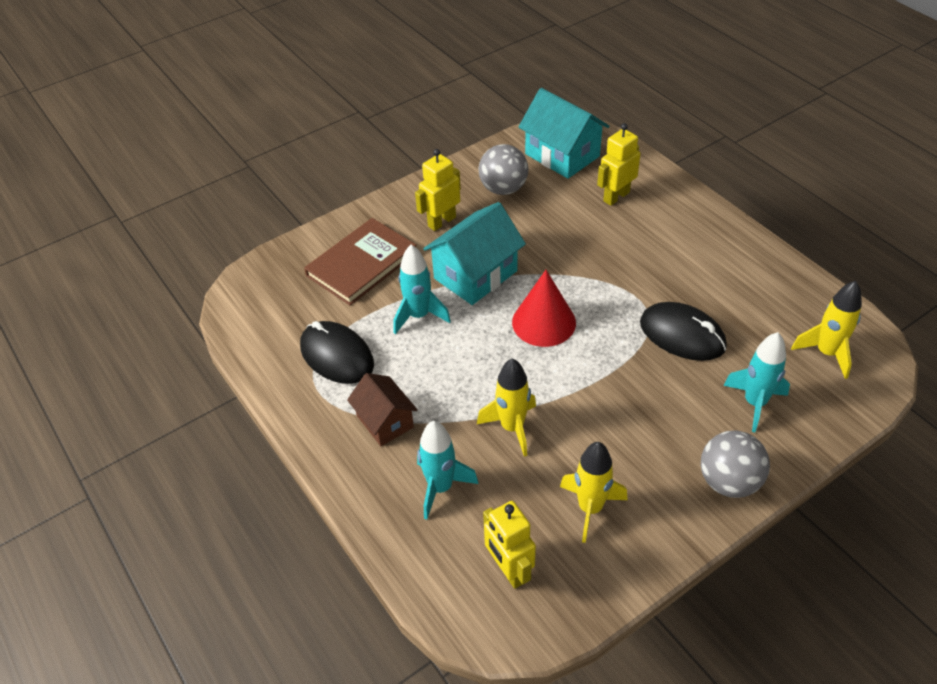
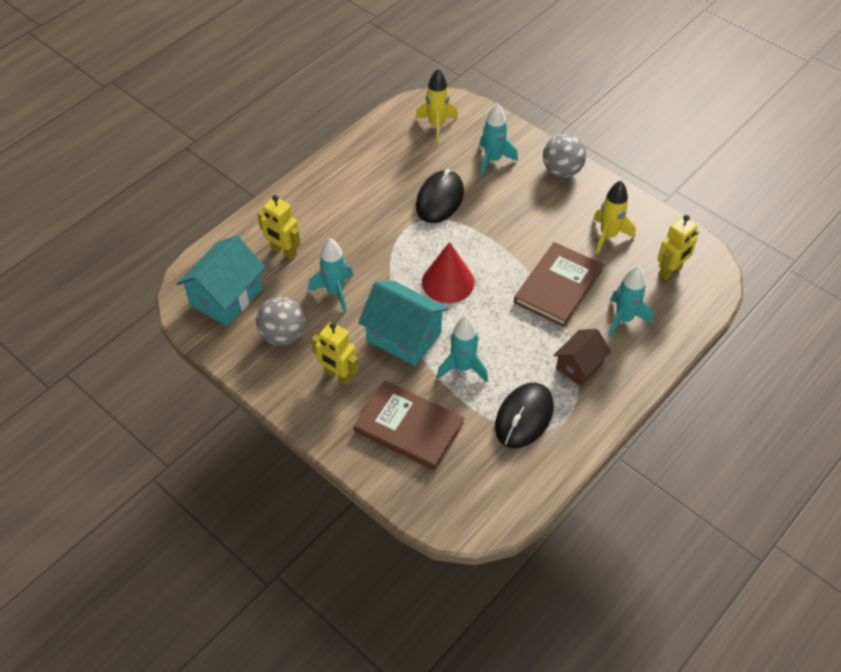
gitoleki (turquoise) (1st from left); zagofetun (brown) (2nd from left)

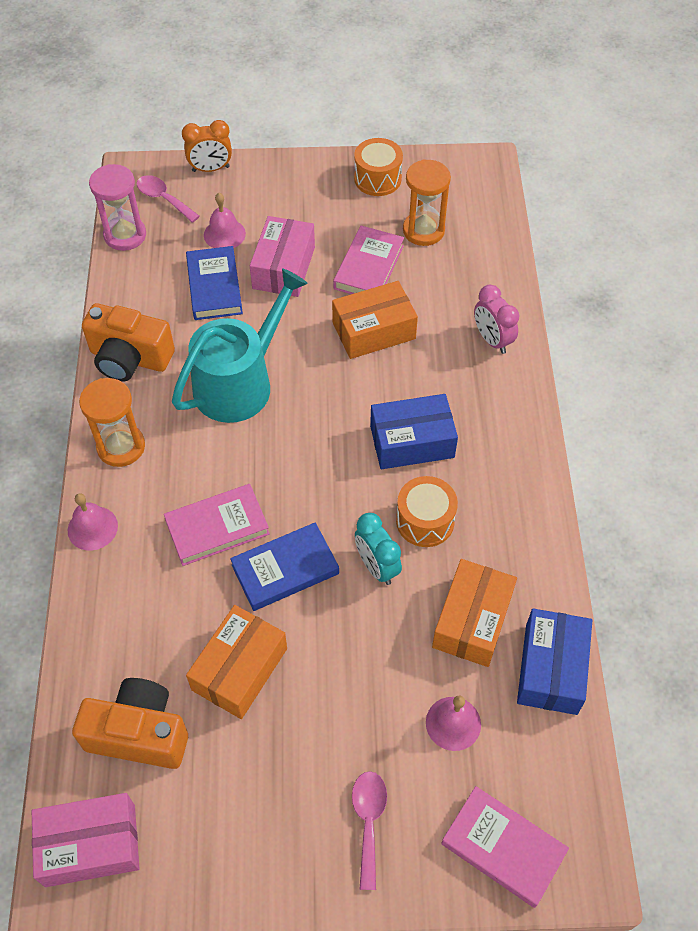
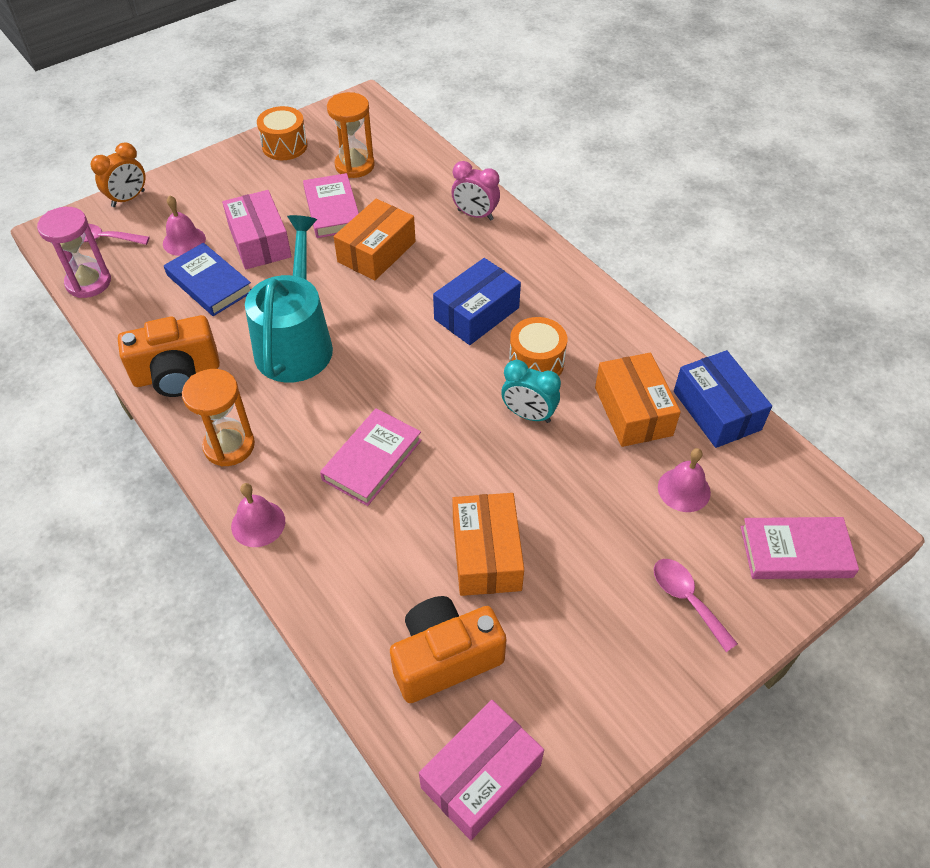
zagofetun (blue) (2nd from left in the first image)

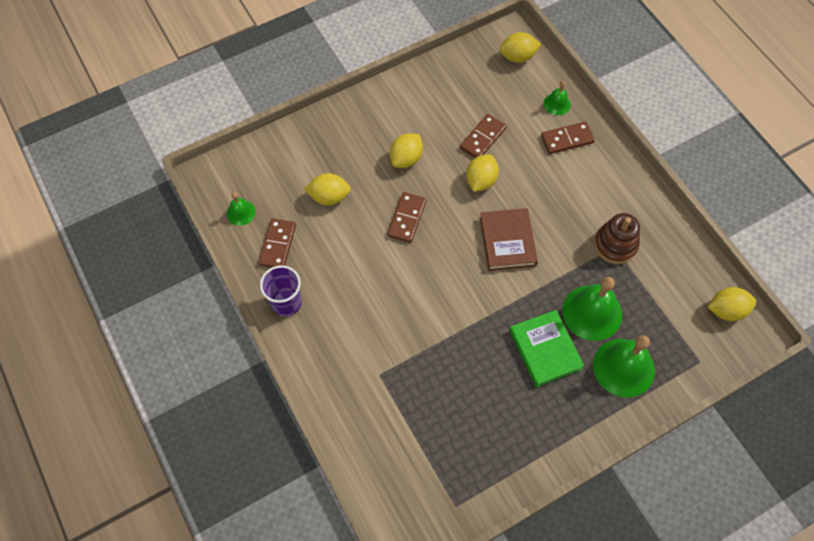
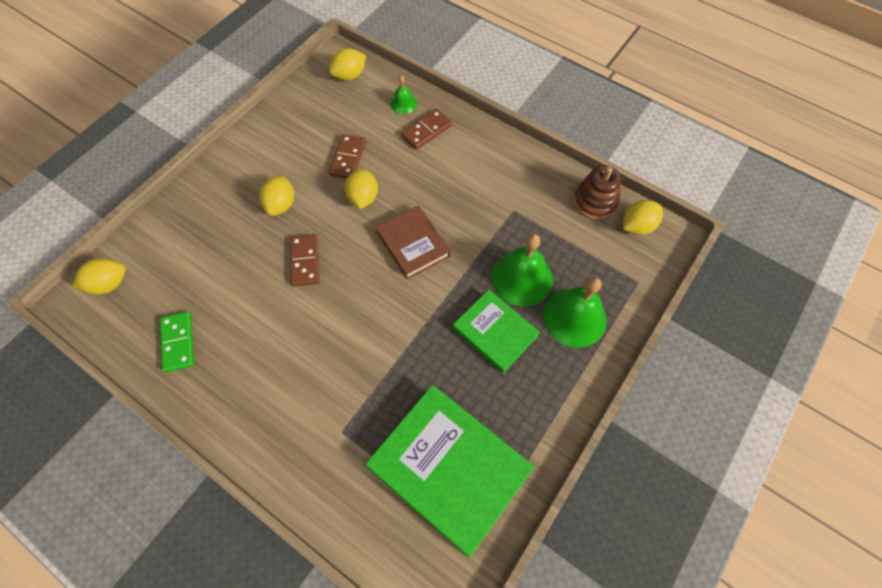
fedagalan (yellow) (1st from left); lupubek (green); zagofetun (green) (1st from left); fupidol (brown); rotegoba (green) (1st from left in the first image); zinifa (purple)

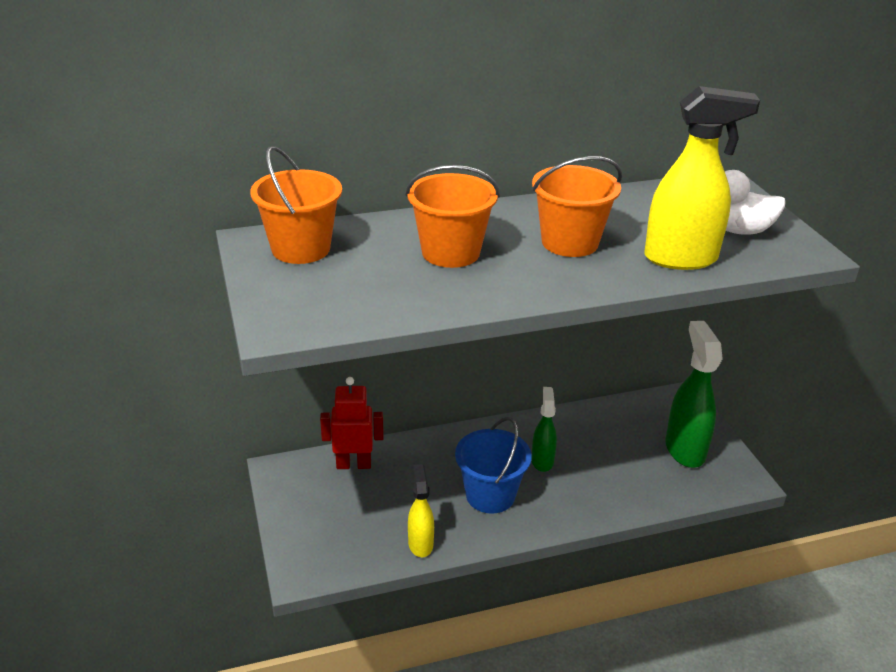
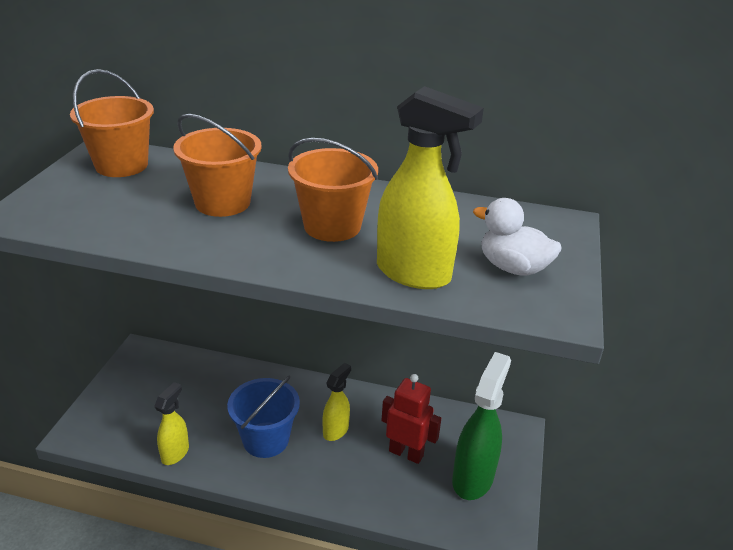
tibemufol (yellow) (2nd from left); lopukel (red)

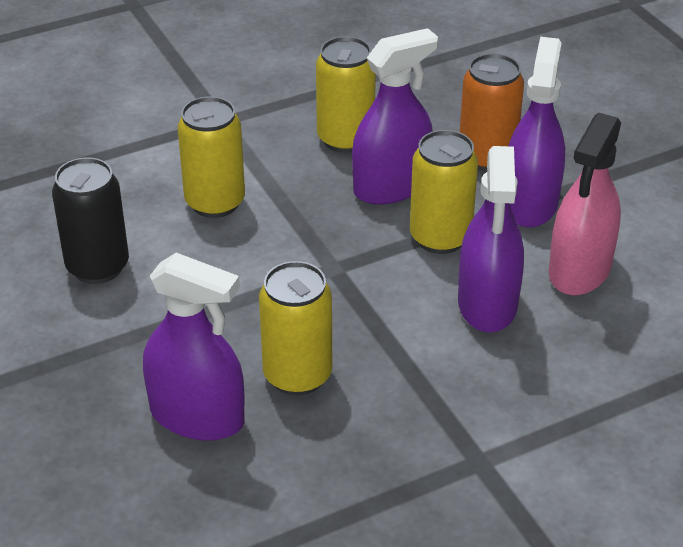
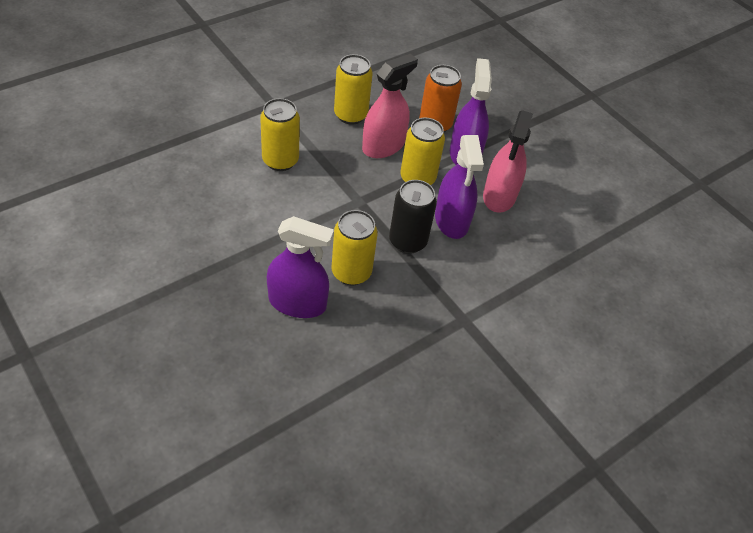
tibemufol (pink) (1st from left); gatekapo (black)

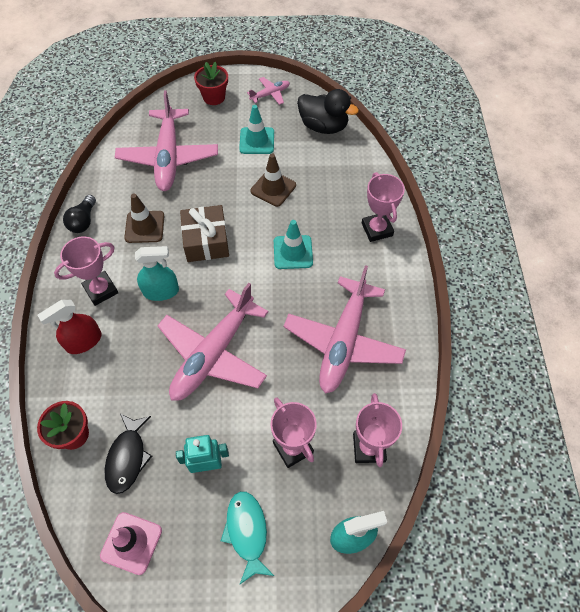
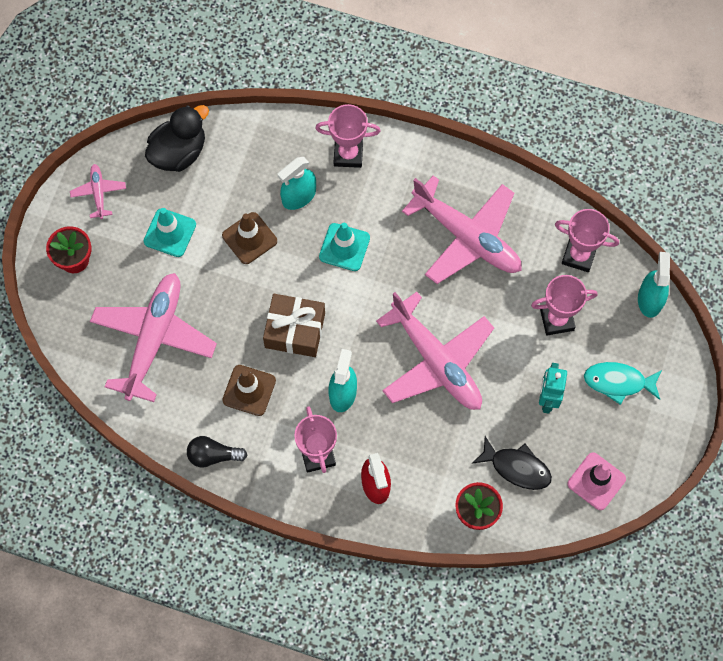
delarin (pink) (2nd from left); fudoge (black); tibemufol (turquoise) (1st from left)

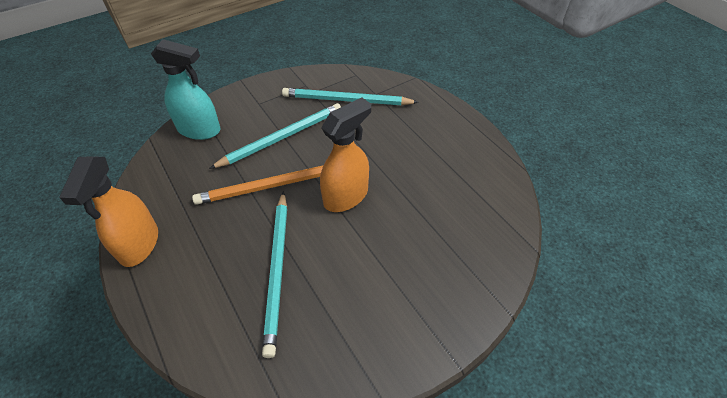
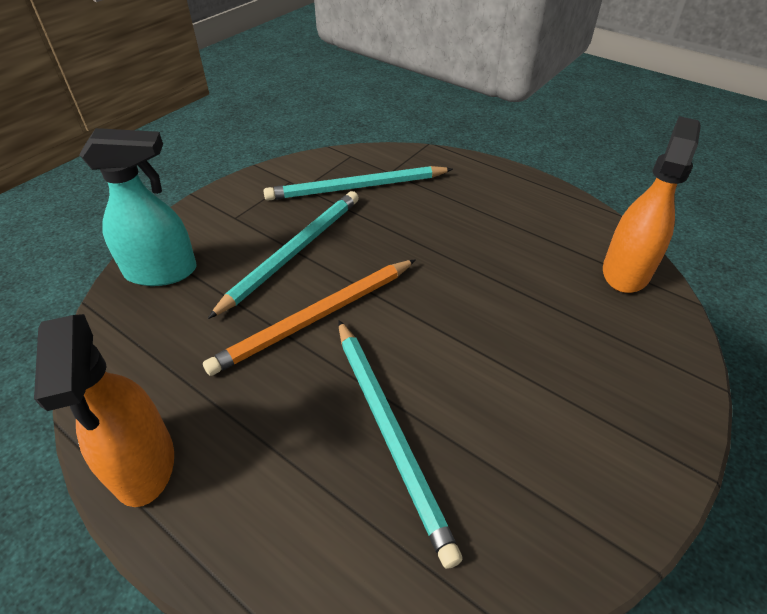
tibemufol (orange) (2nd from left)

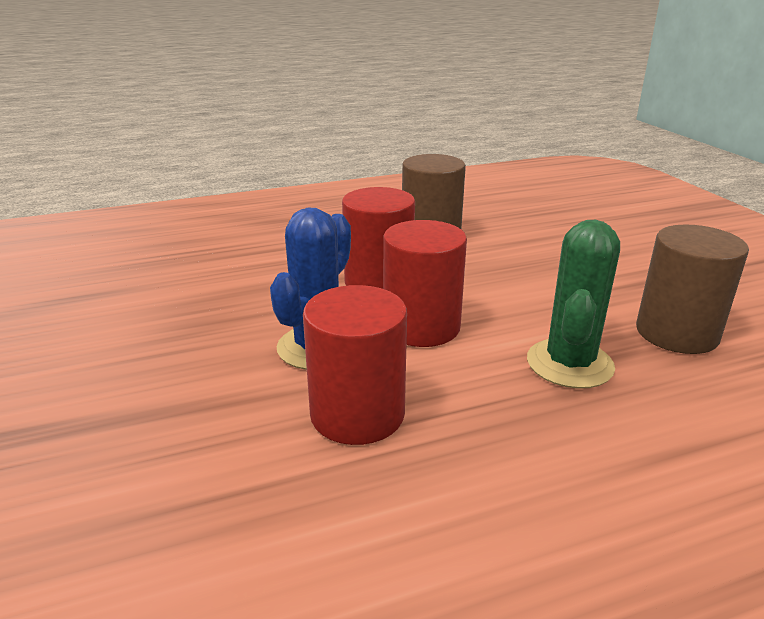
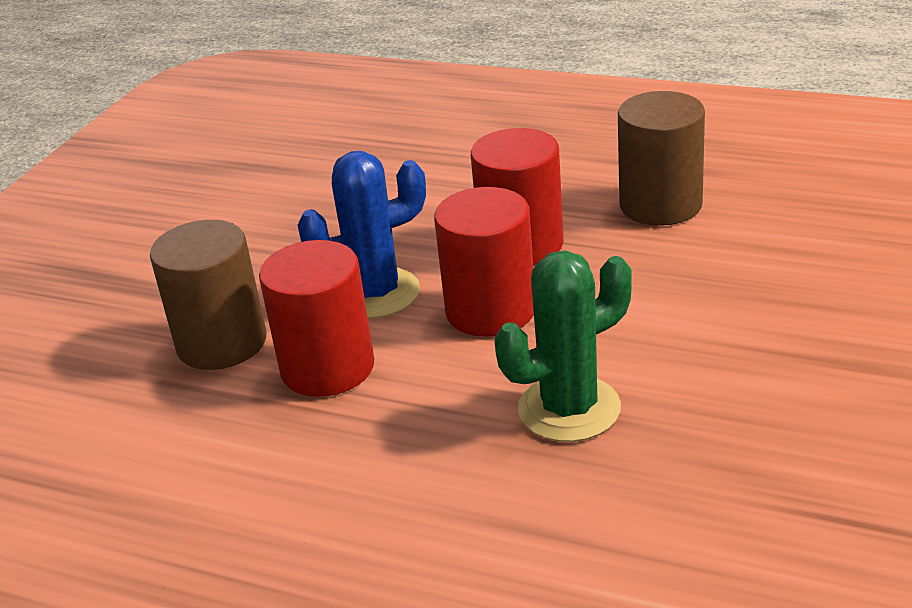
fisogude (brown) (1st from left)

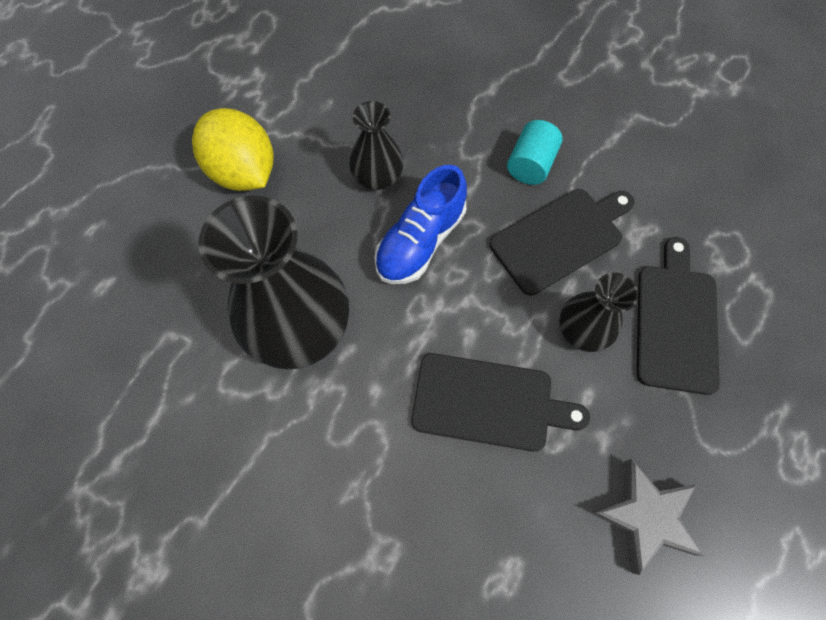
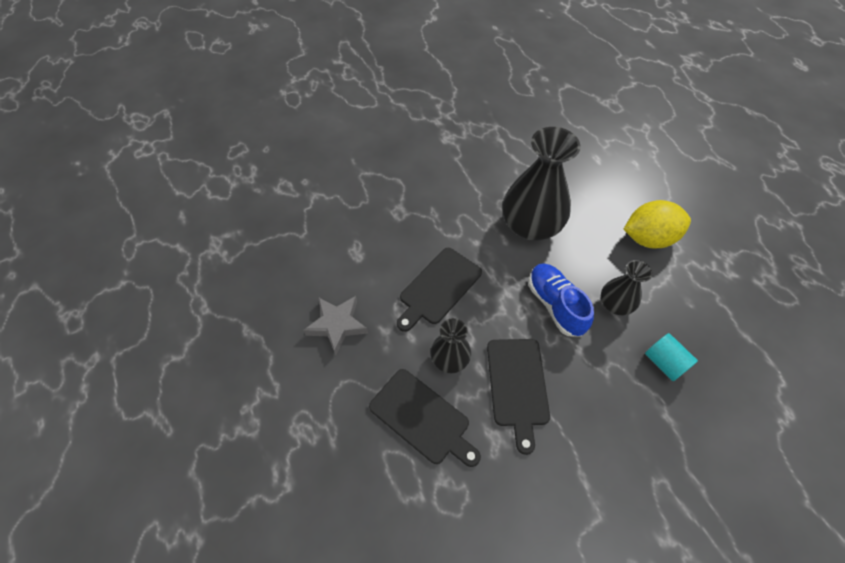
fisogude (turquoise)

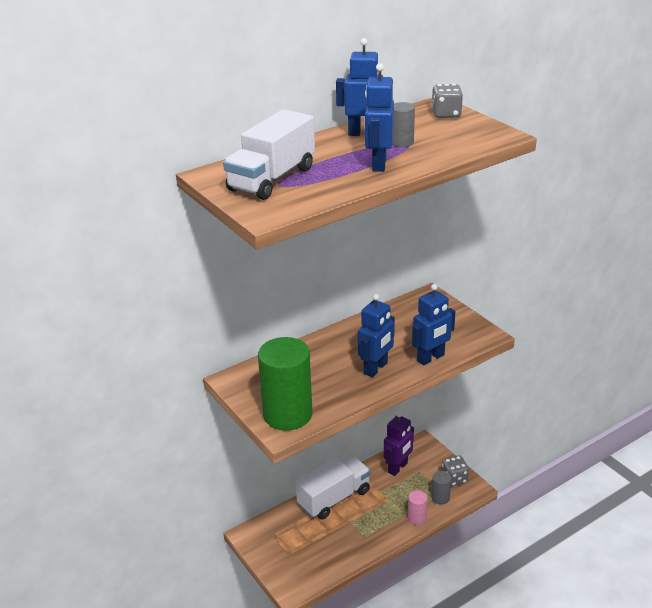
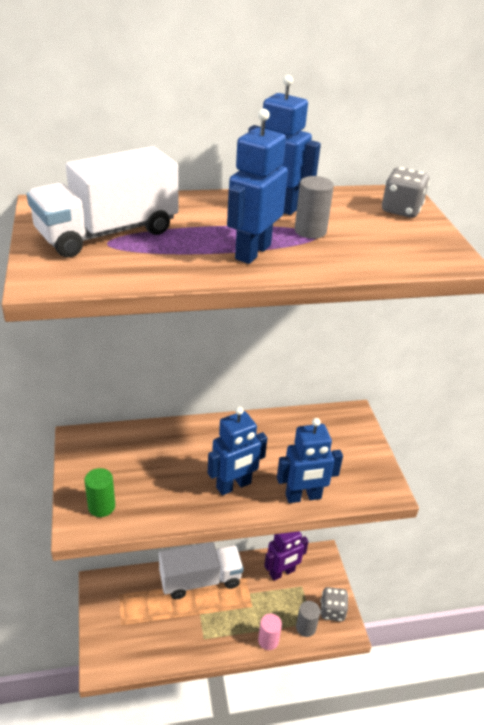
fisogude (green)

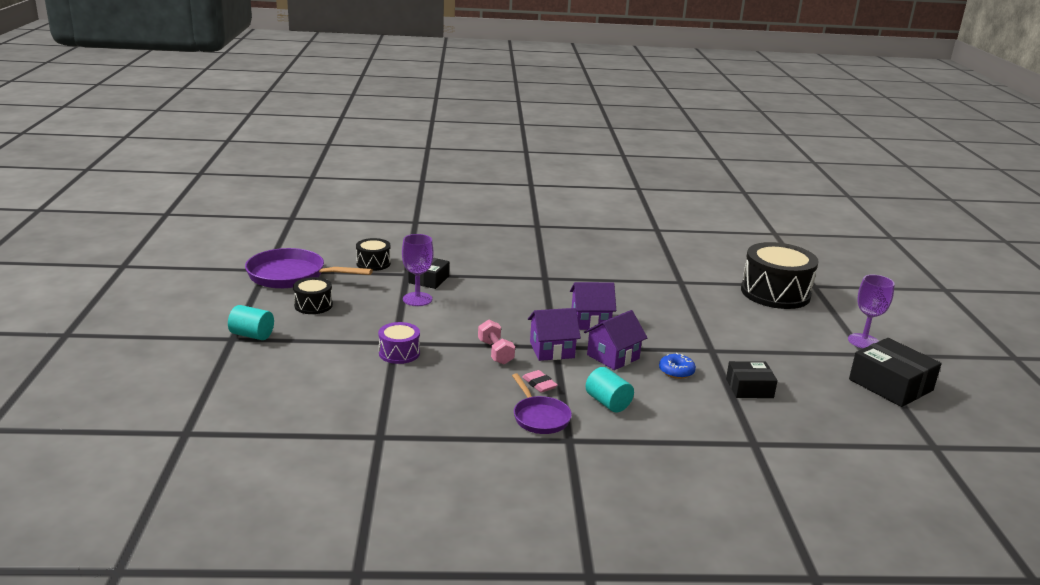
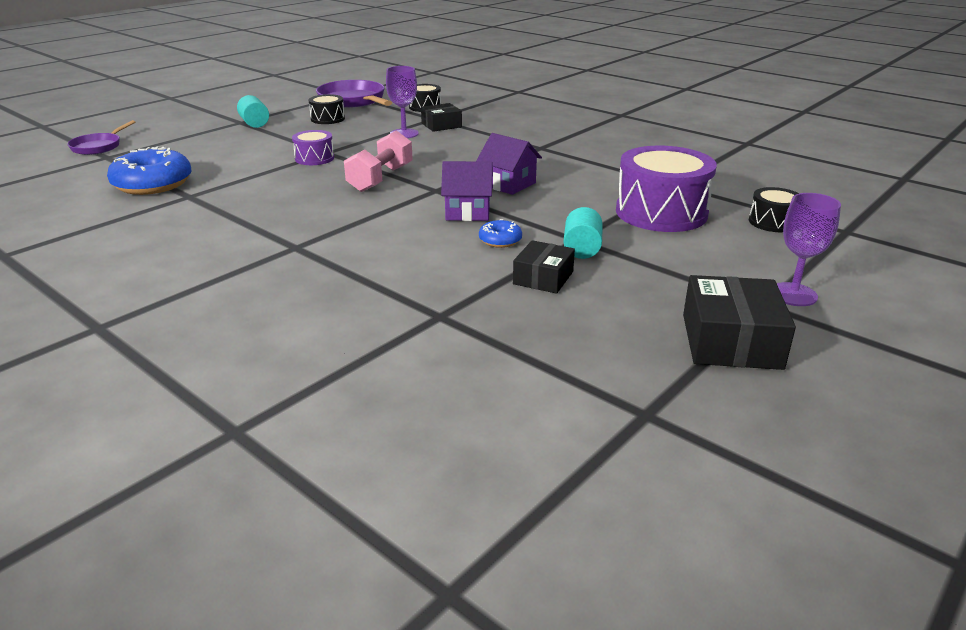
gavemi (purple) (1st from left); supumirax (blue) (1st from left); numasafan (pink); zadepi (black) (2nd from left); fisogude (turquoise) (2nd from left); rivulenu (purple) (2nd from left); rivulenu (black) (3rd from left); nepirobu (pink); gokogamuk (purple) (1st from left in the first image)

